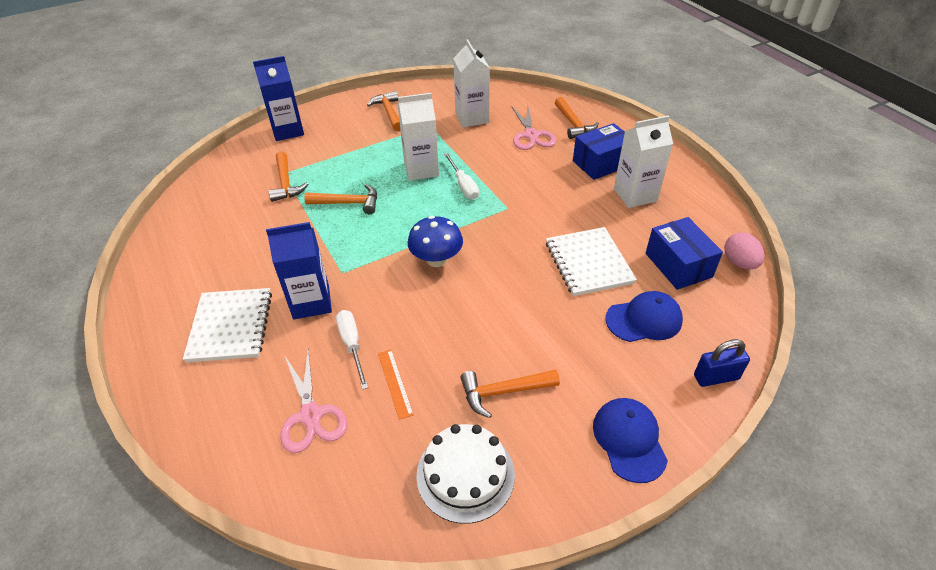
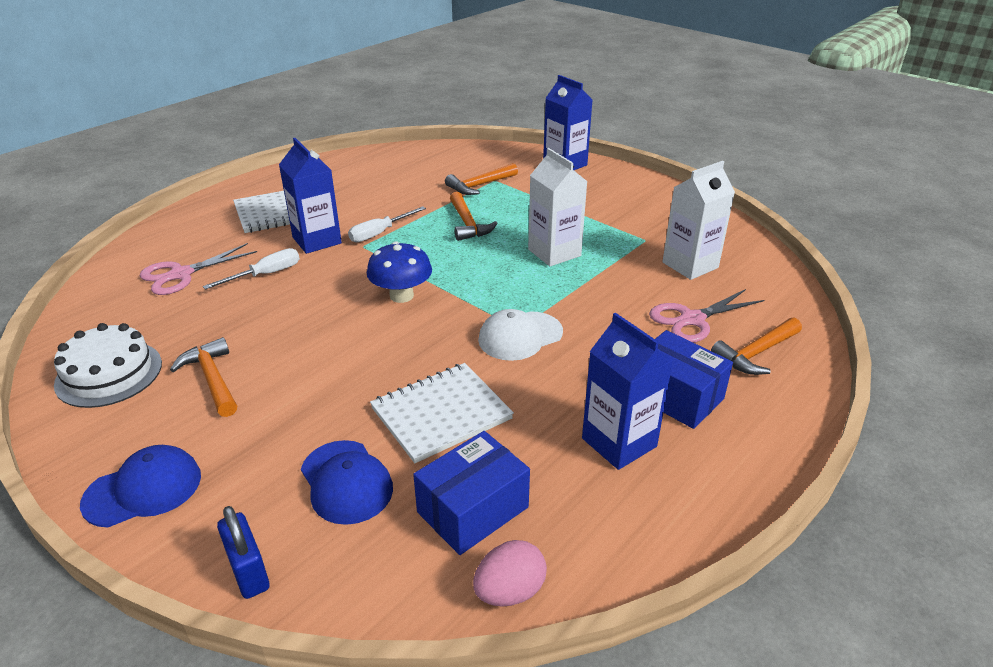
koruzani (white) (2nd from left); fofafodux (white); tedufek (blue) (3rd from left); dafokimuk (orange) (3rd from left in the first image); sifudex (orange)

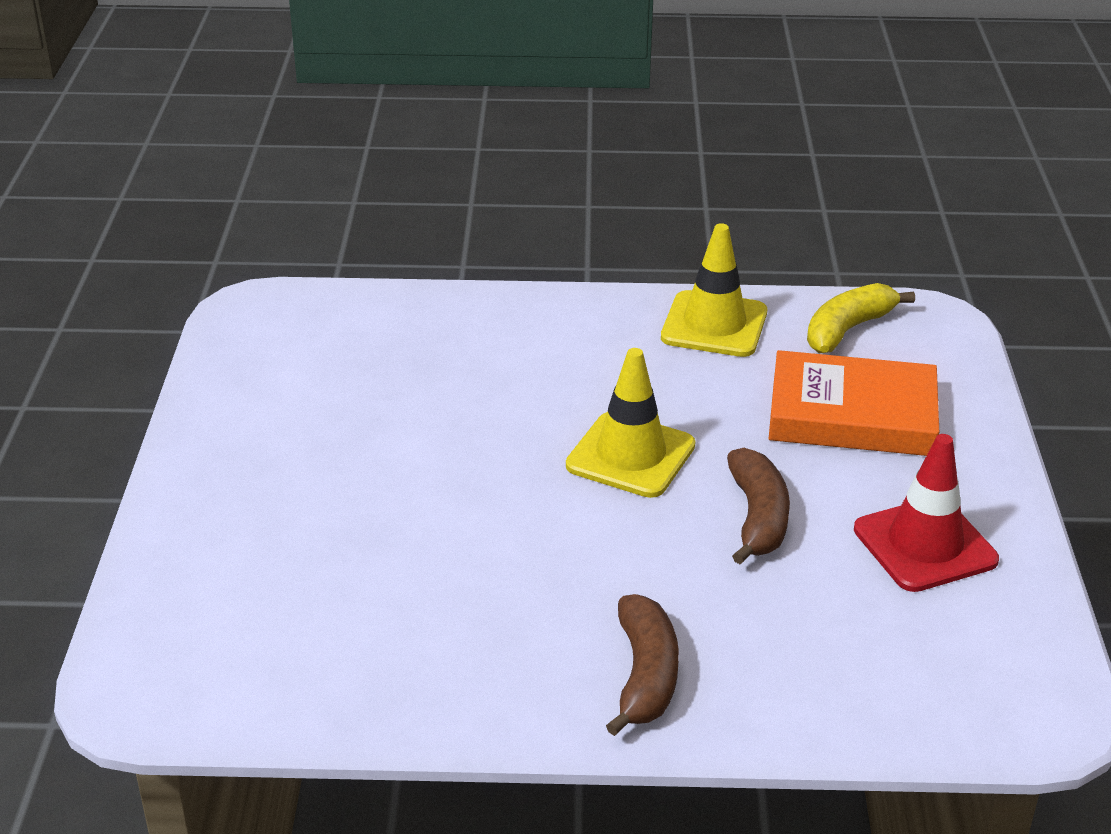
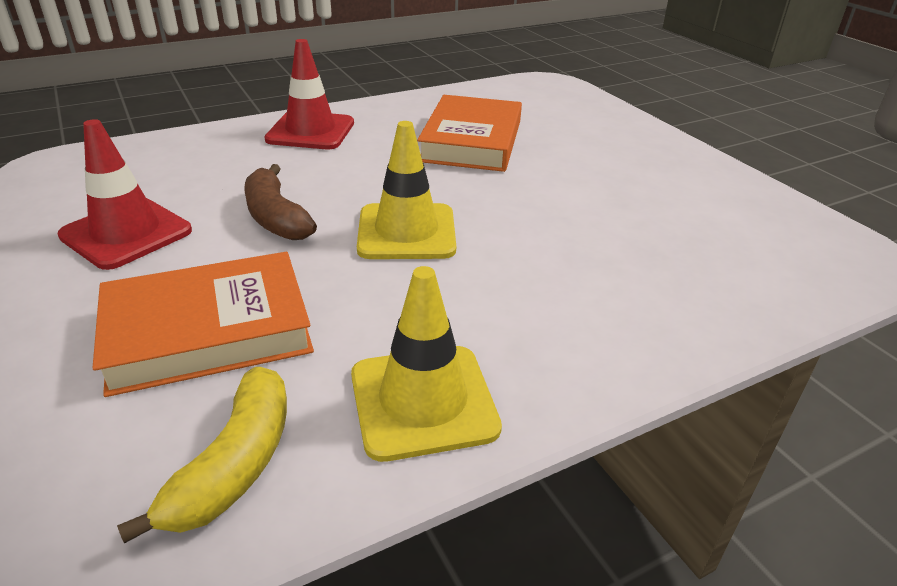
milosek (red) (2nd from left); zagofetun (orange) (2nd from left)

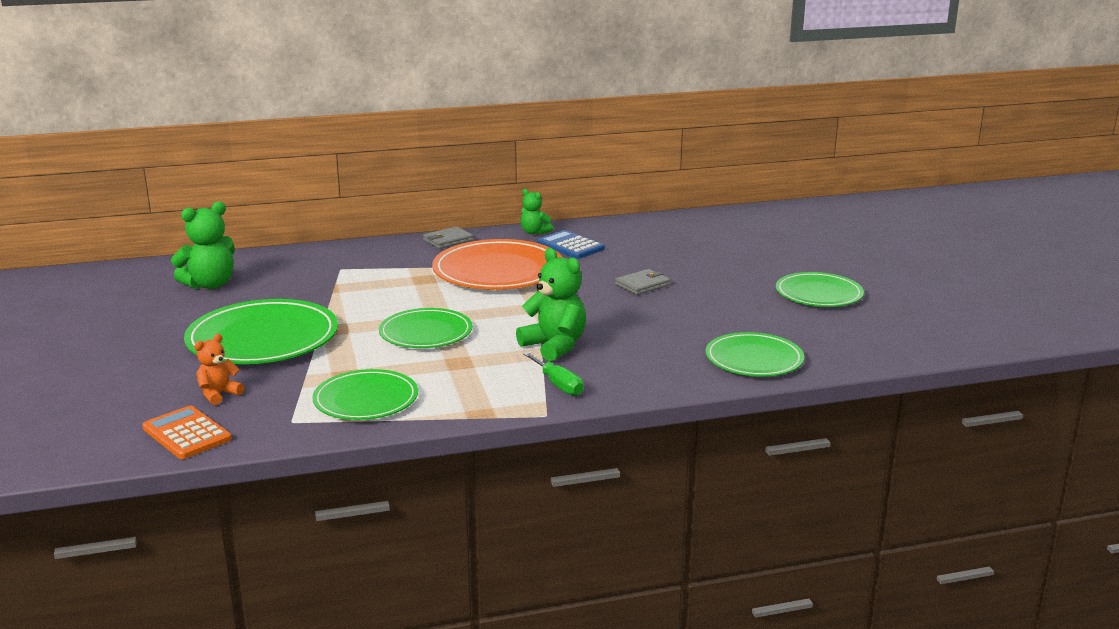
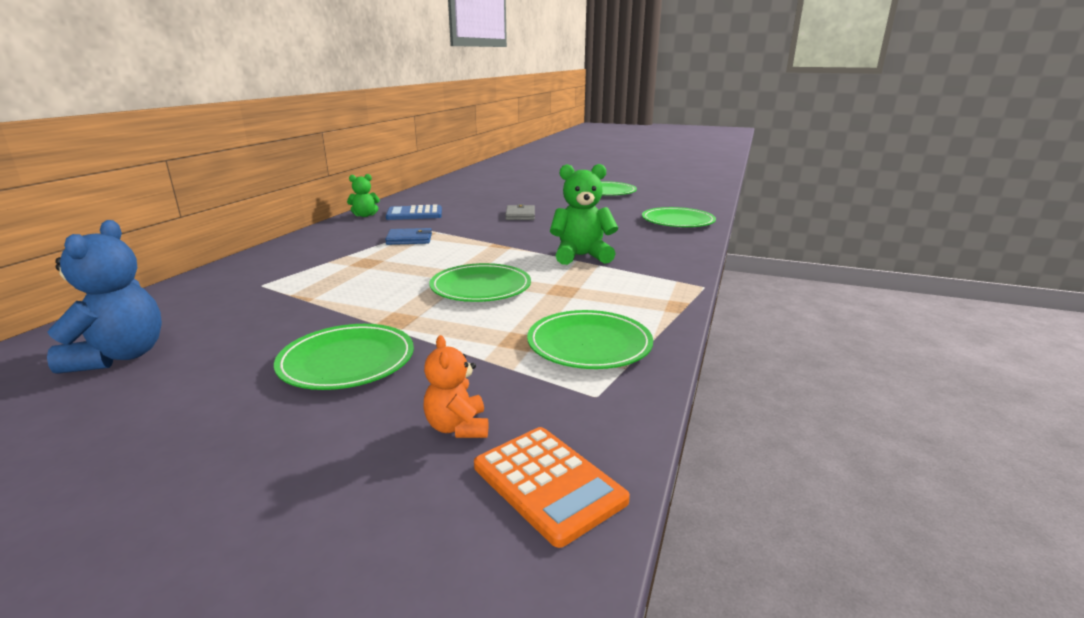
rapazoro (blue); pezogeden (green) (1st from left); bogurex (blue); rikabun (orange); bogurex (grey) (1st from left in the first image); koruzani (green)

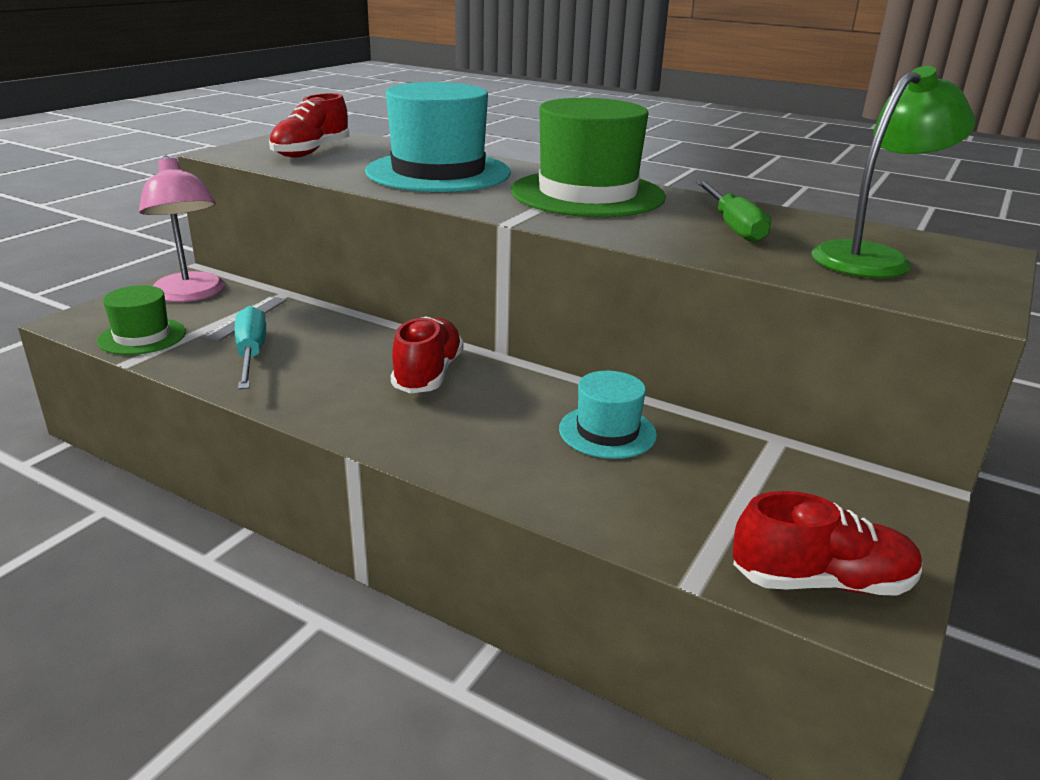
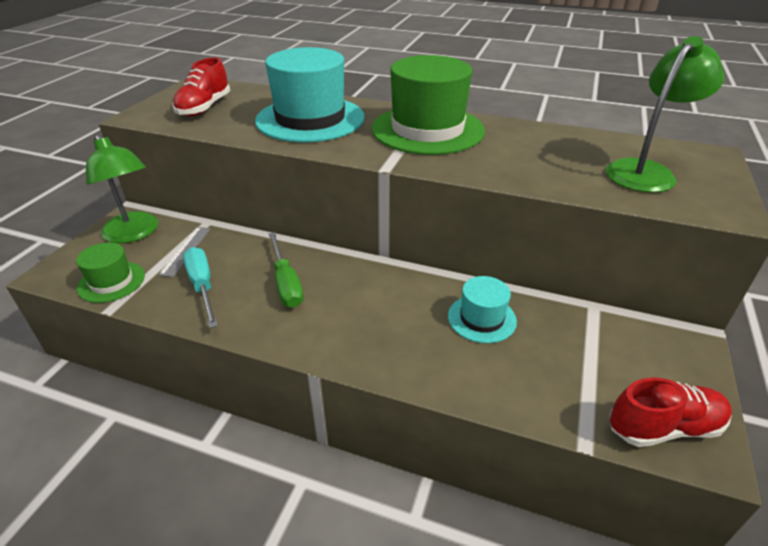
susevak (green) (1st from left); koruzani (green); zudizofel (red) (2nd from left in the first image)

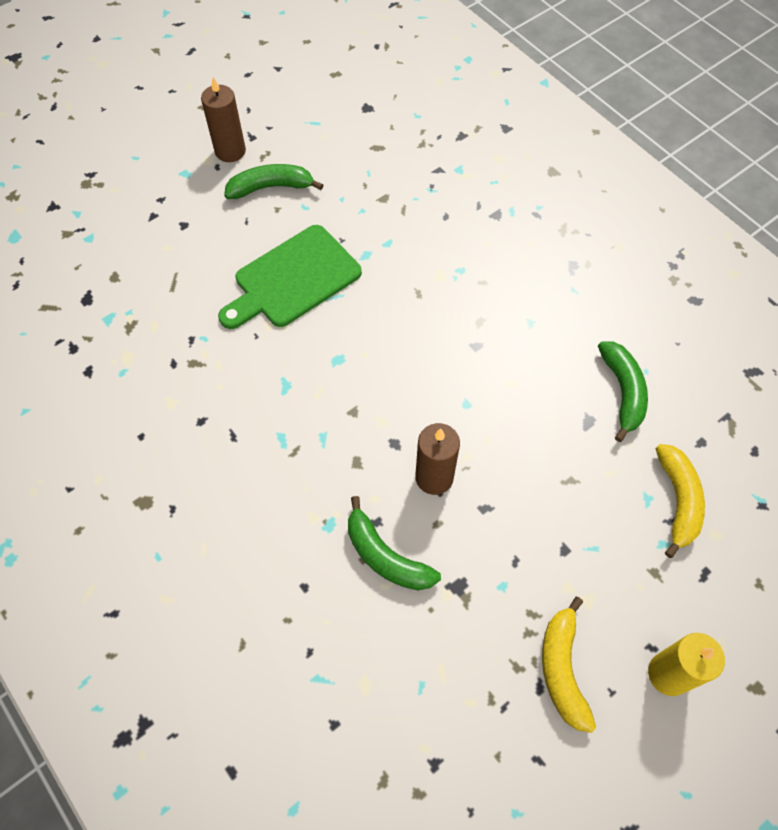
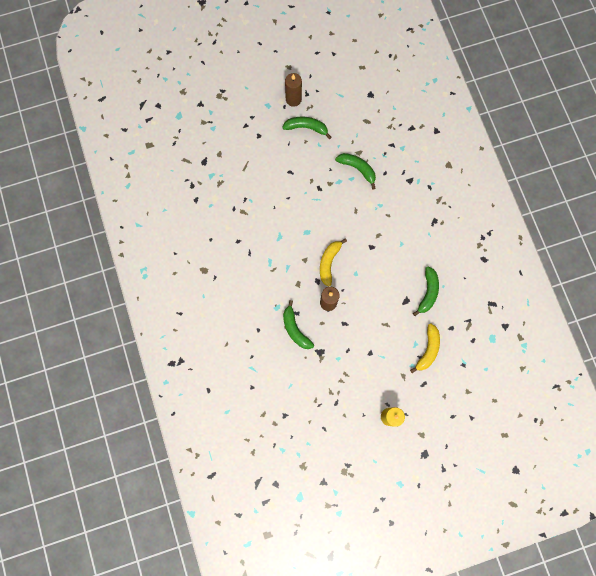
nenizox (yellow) (1st from left); nenizox (green) (3rd from left); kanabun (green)

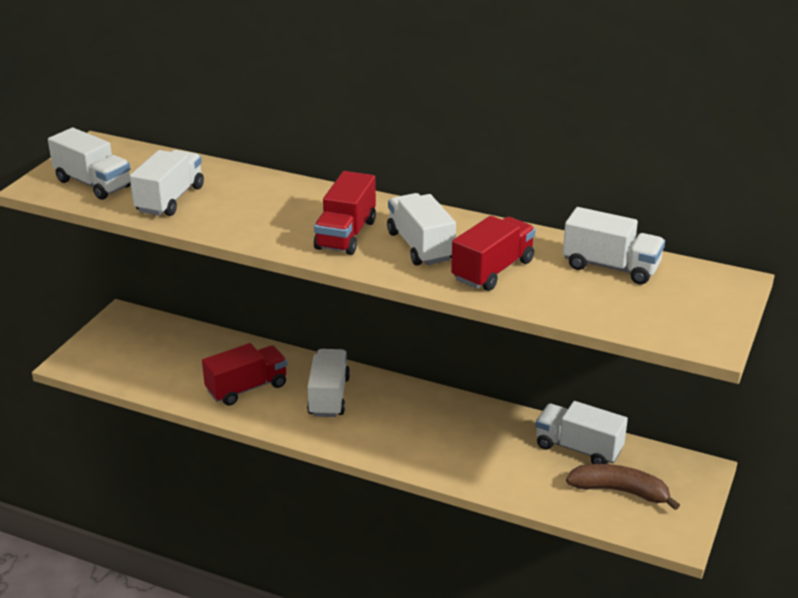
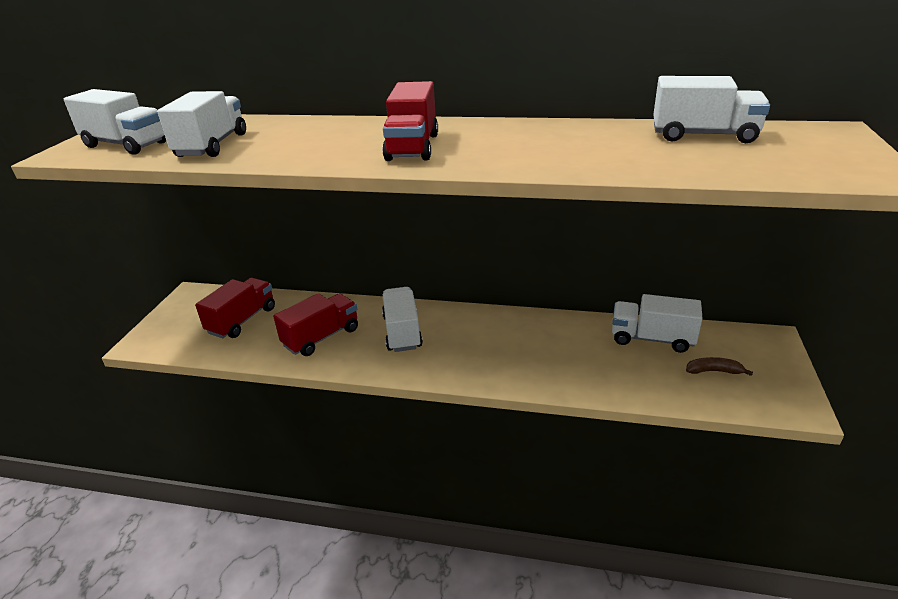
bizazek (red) (1st from left); nenizox (brown); bizazek (white) (4th from left in the first image)

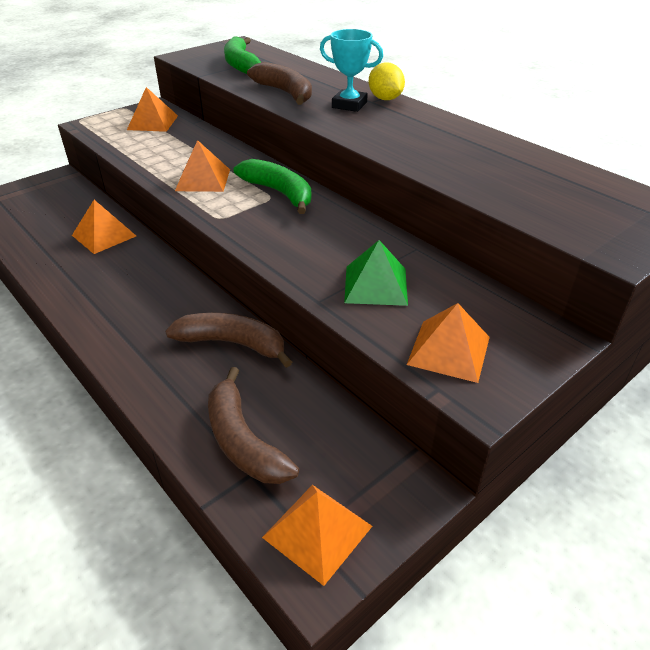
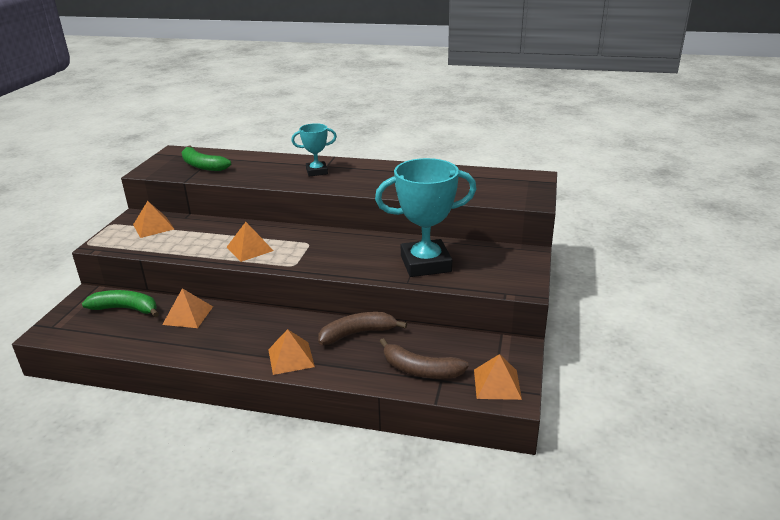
nenizox (green) (1st from left); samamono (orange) (4th from left); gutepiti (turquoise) (2nd from left); nenizox (brown) (3rd from left in the first image); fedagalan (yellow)

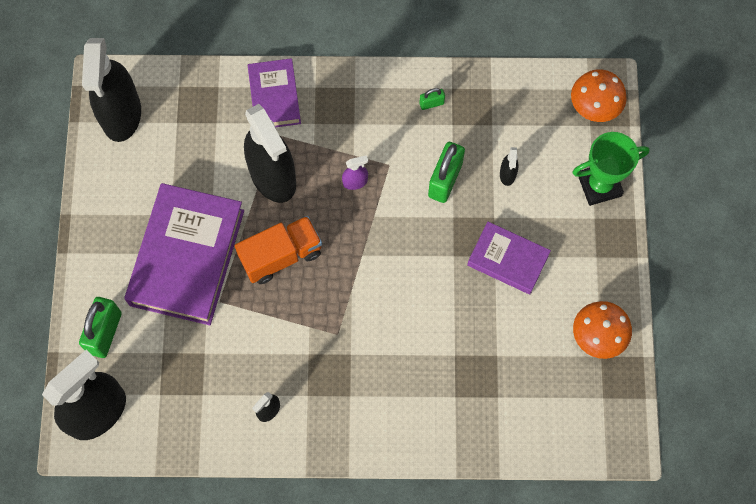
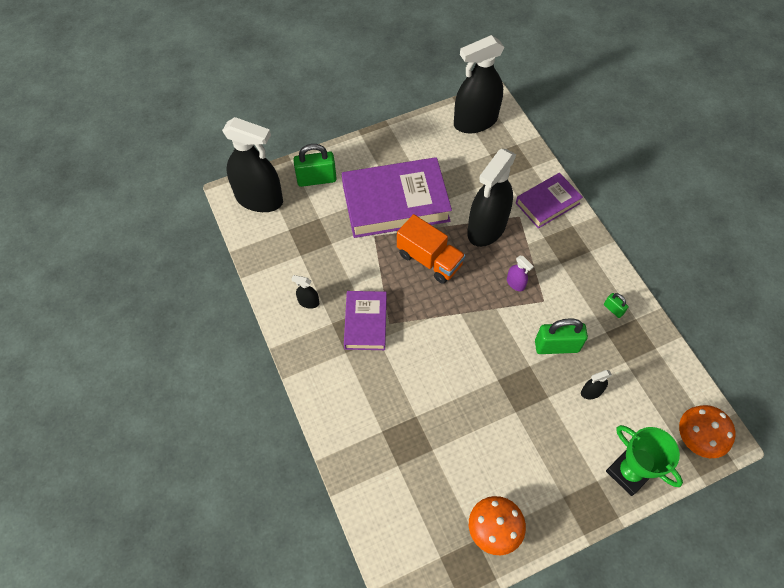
zagofetun (purple) (1st from left)

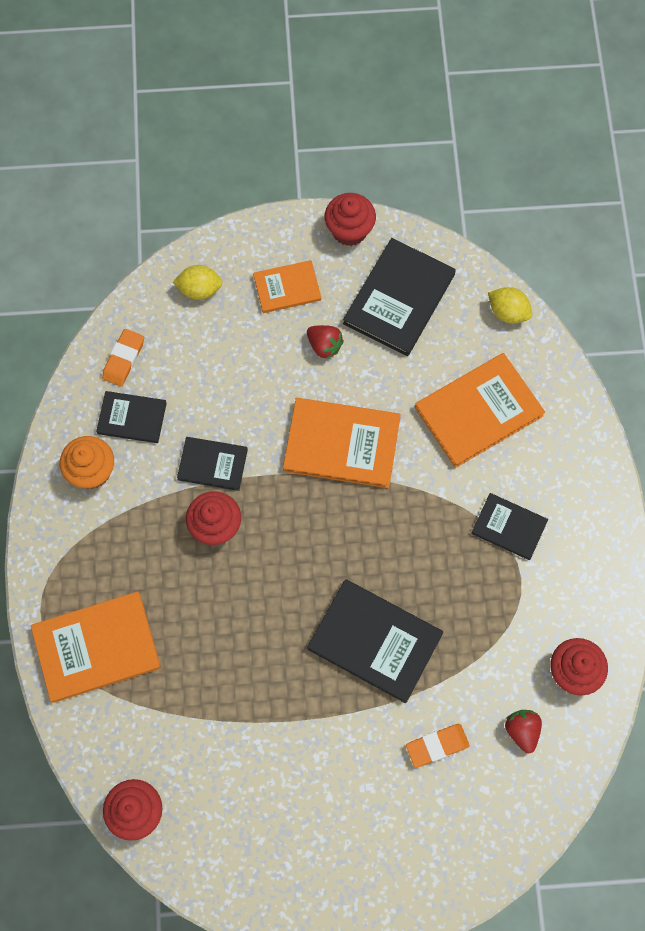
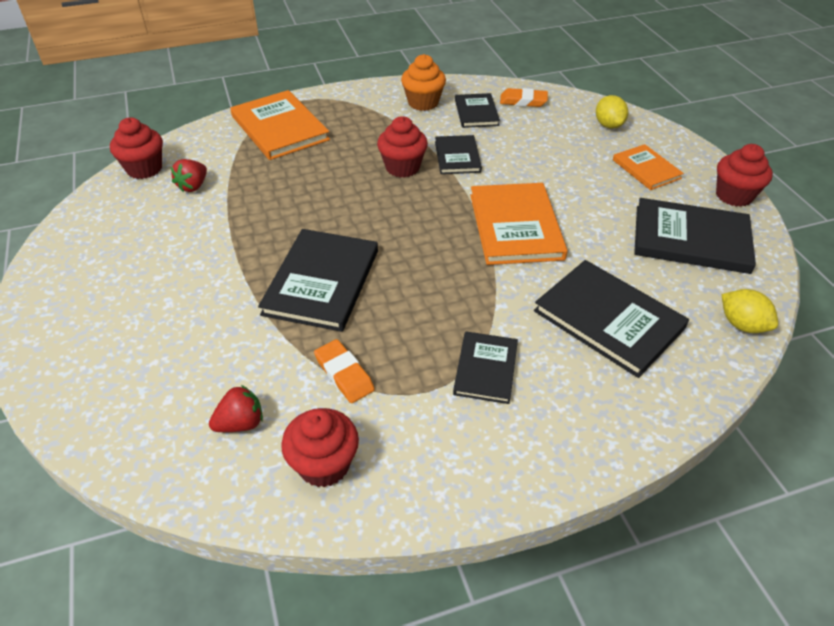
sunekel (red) (1st from left); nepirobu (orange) (1st from left); zagofetun (black) (5th from left); fedagalan (yellow) (2nd from left)

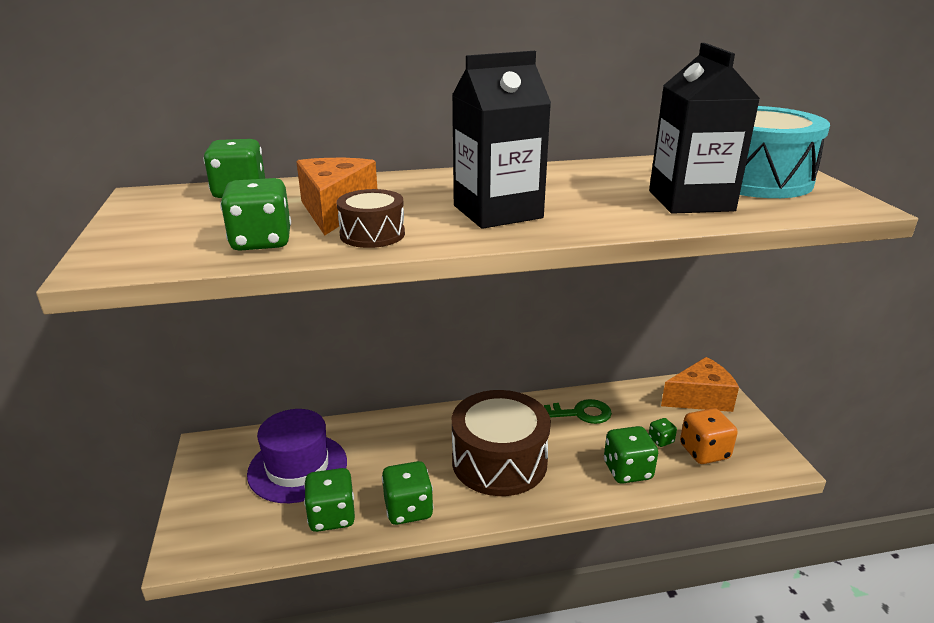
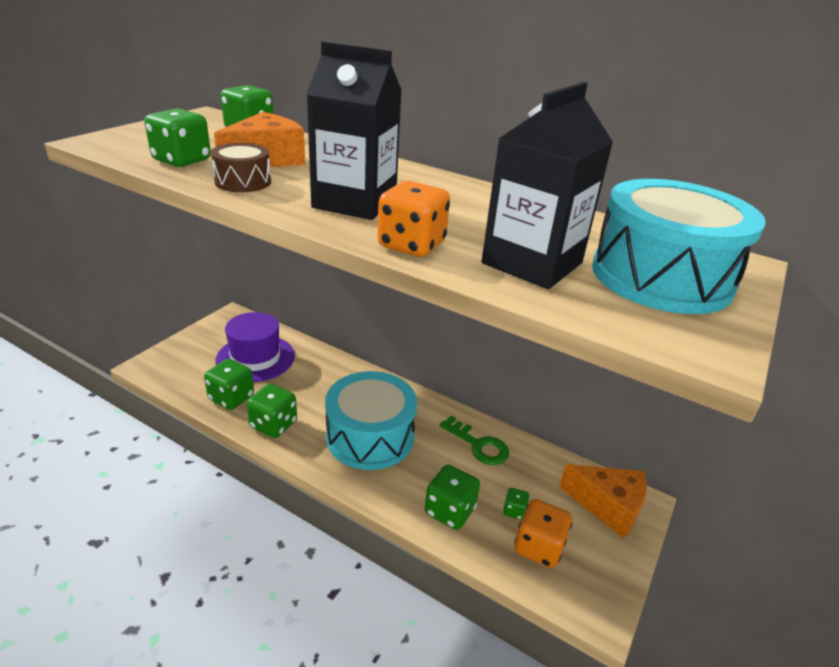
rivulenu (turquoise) (1st from left); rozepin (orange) (1st from left)

